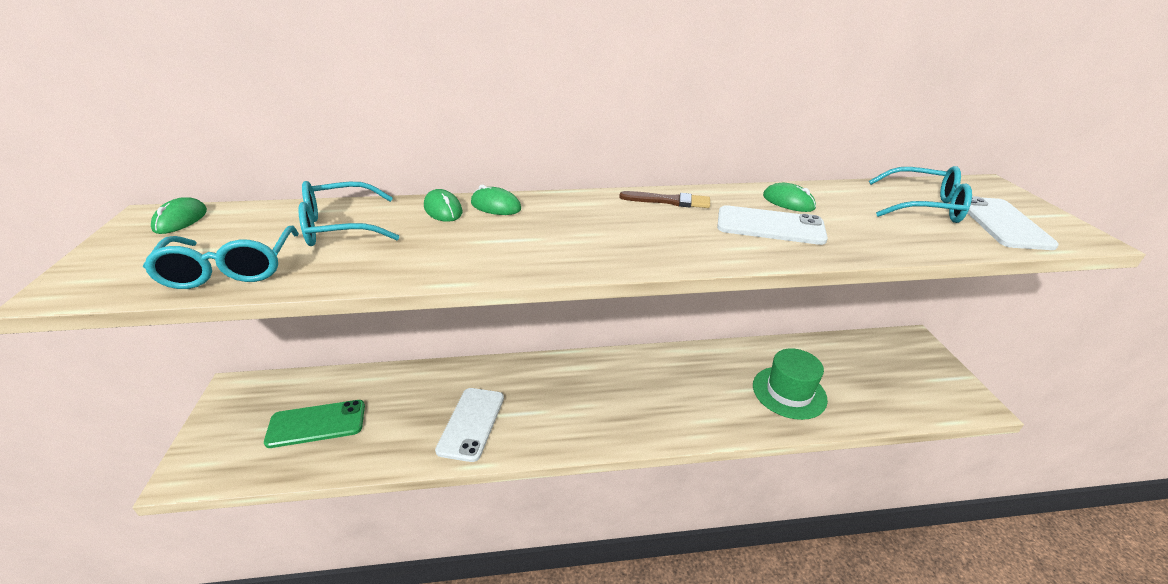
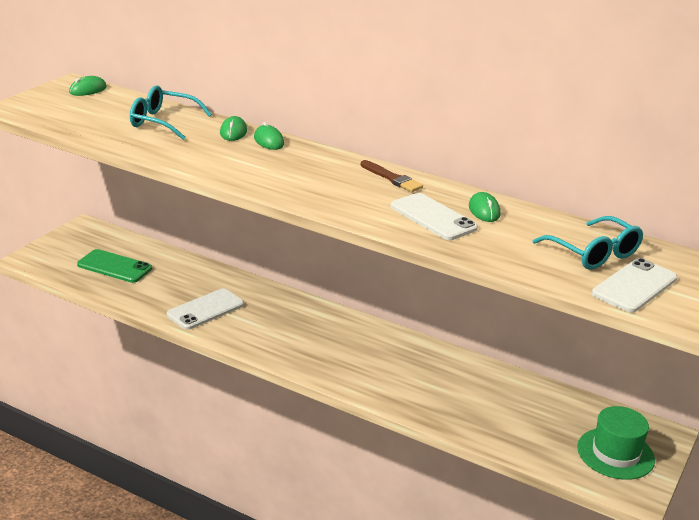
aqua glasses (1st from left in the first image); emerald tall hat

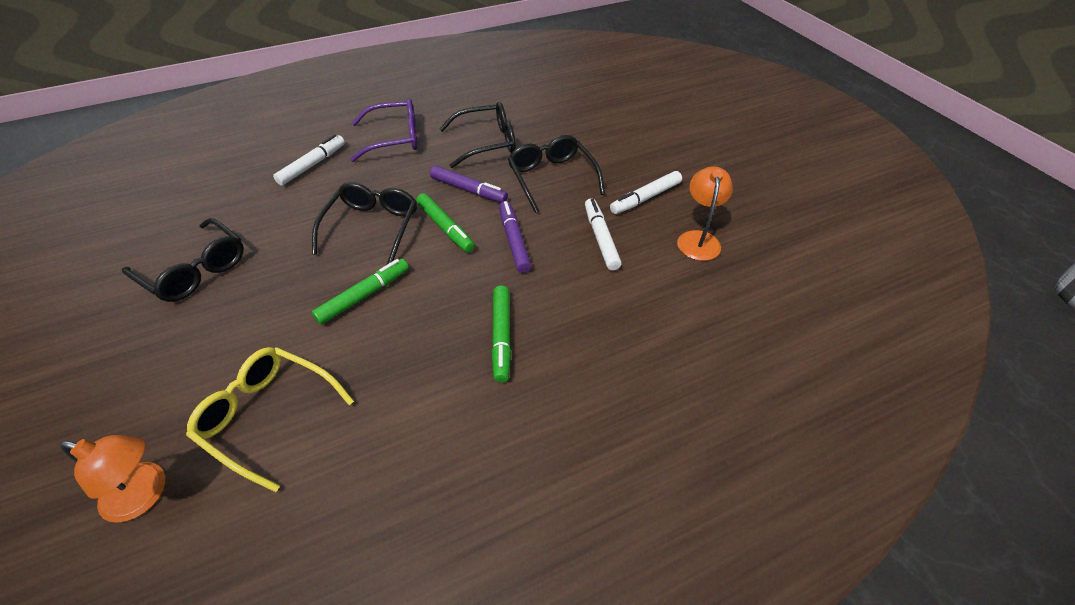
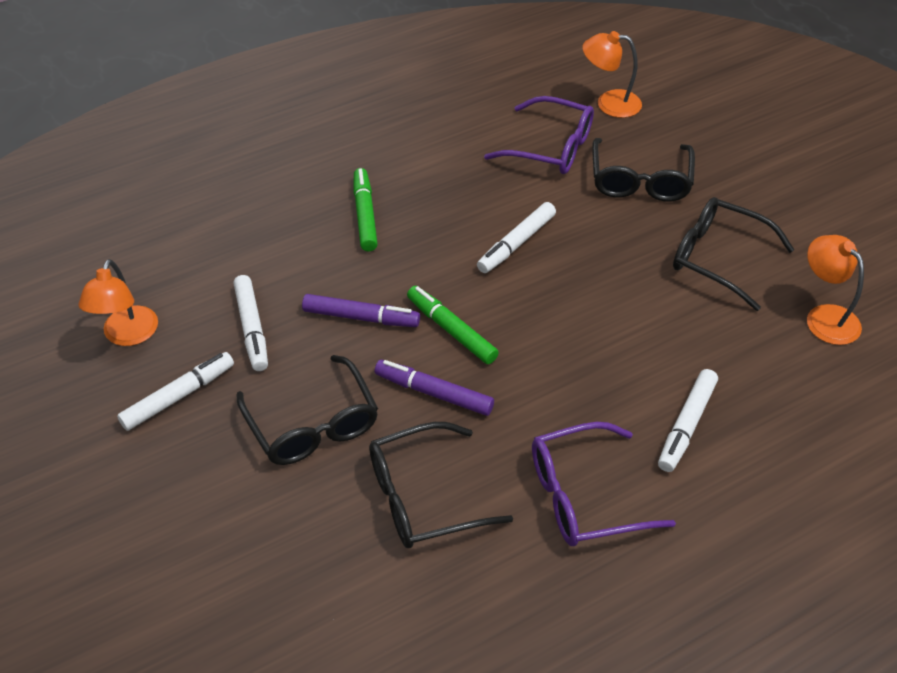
purple glasses (1st from left); jet-black glasses (3rd from left); pure white marker pen (3rd from left); purple marker pen (1st from left); bright orange lamp (3rd from left)

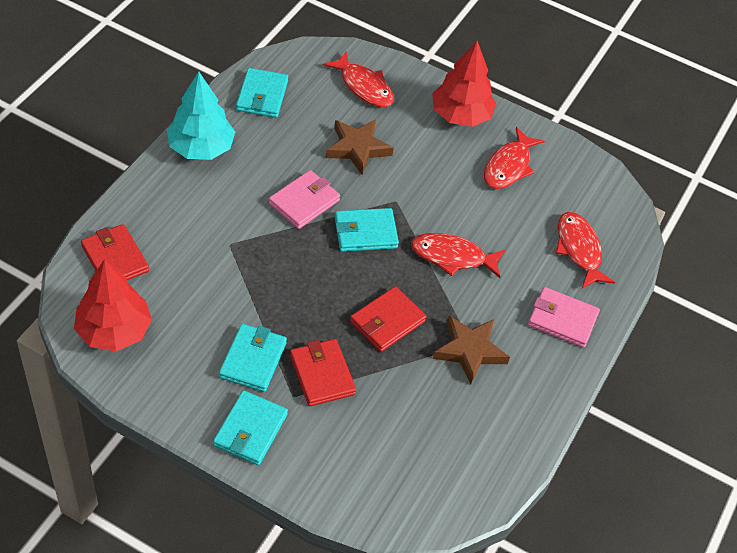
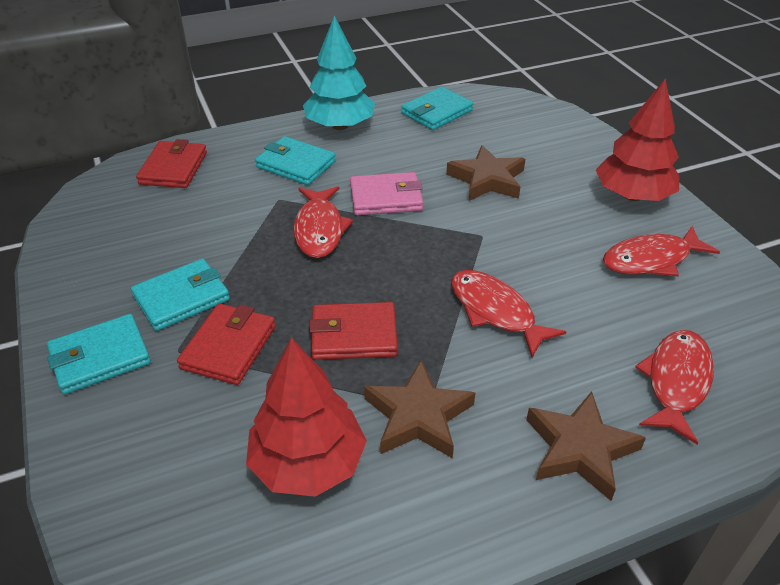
crimson tree (1st from left); crimson fish figure (1st from left); aqua card wallet (3rd from left); dark brown star (3rd from left)

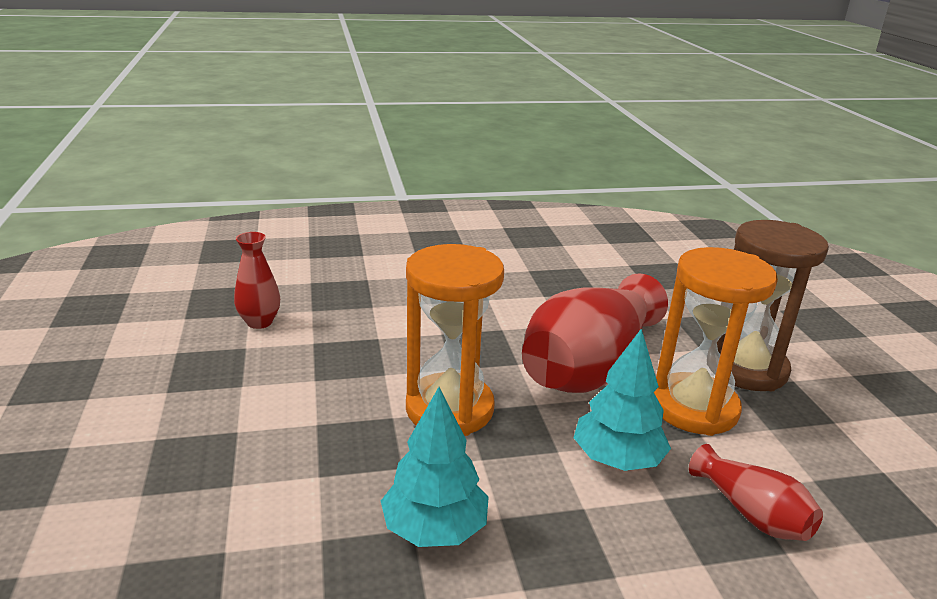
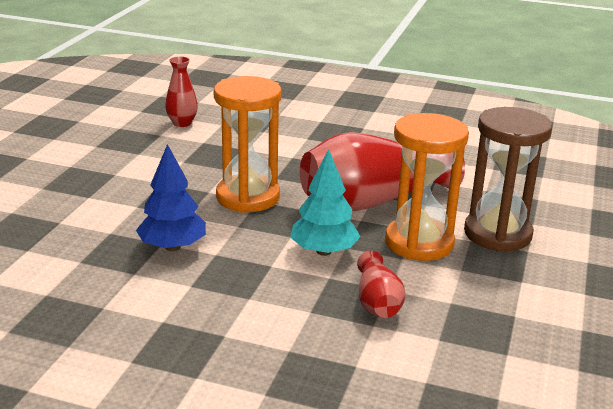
royal blue tree

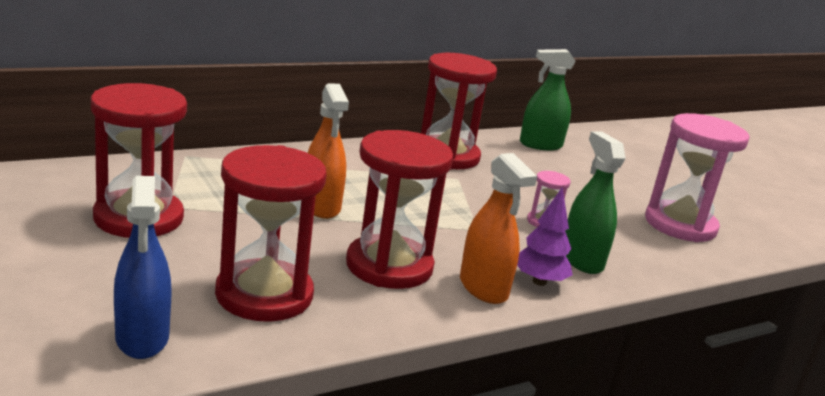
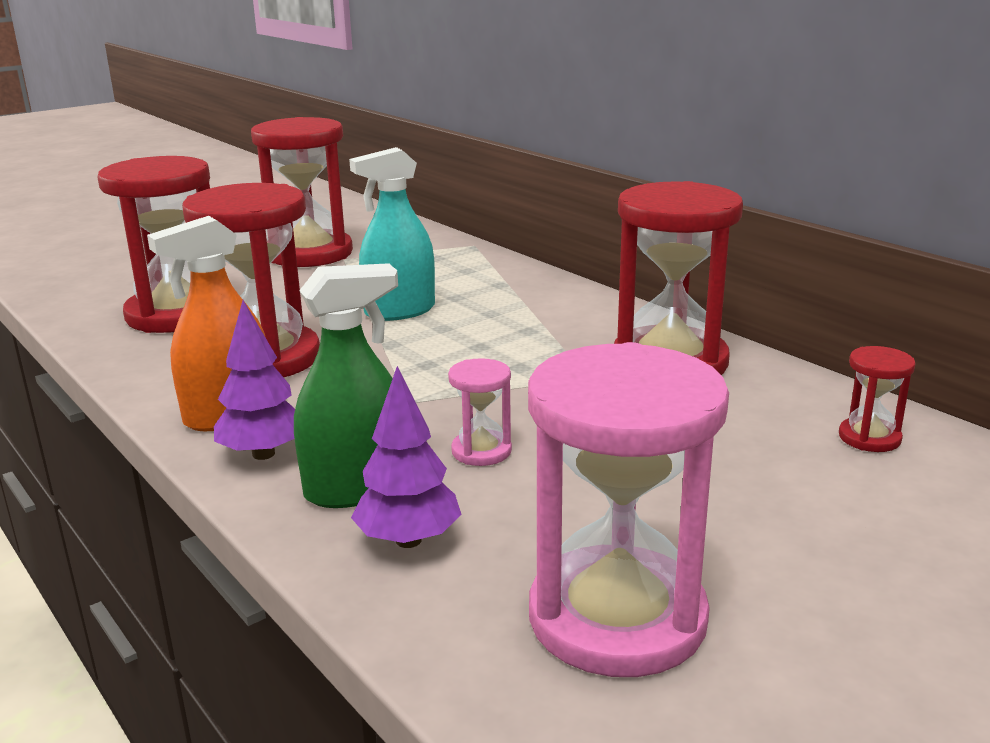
royal blue spray bottle; aqua spray bottle; crimson sand timer (5th from left); purple tree (2nd from left)

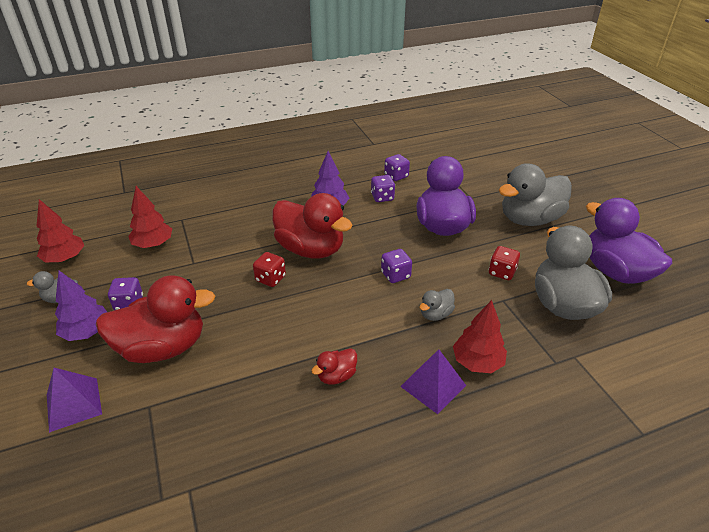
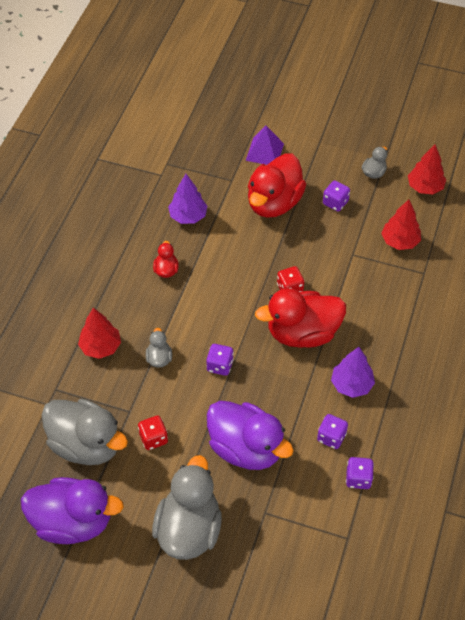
purple tree (1st from left); purple pyramid (2nd from left in the first image)

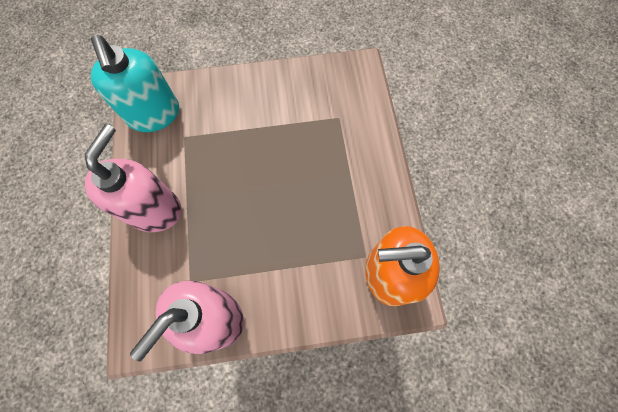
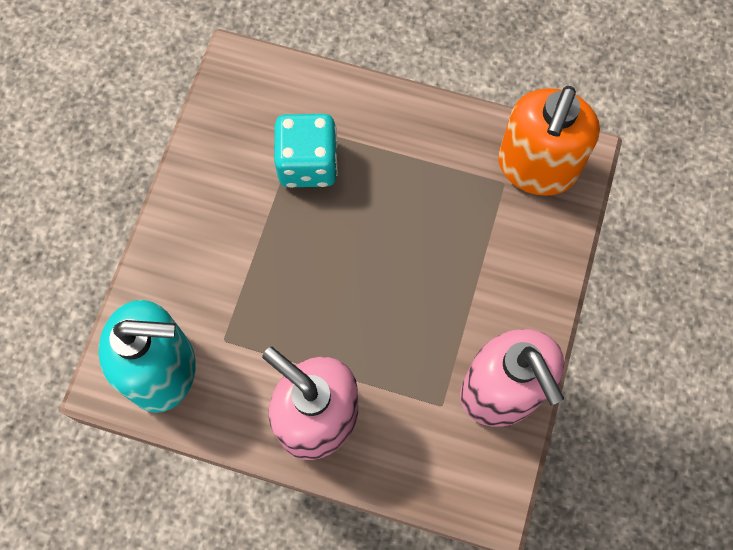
aqua dice

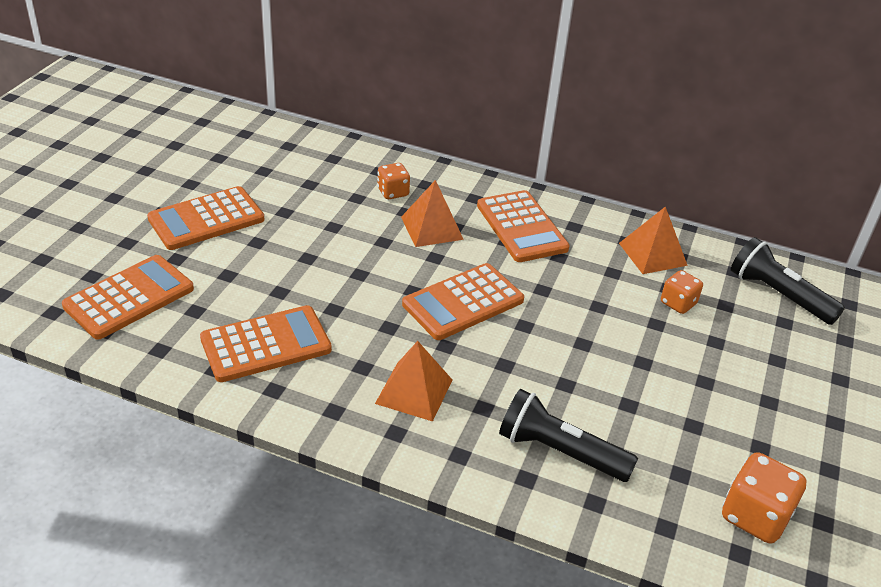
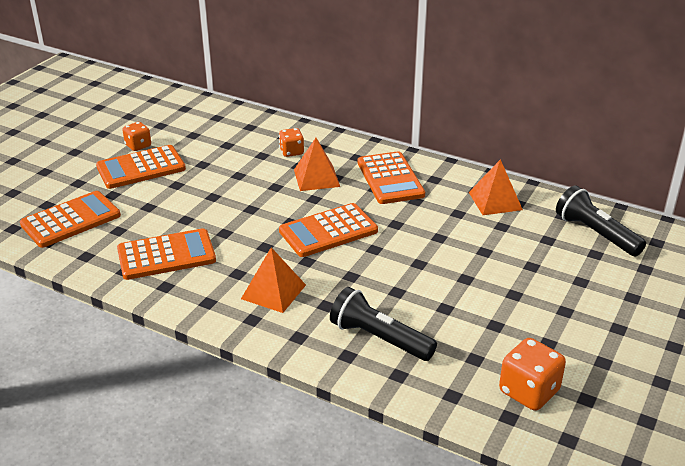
bright orange dice (1st from left)

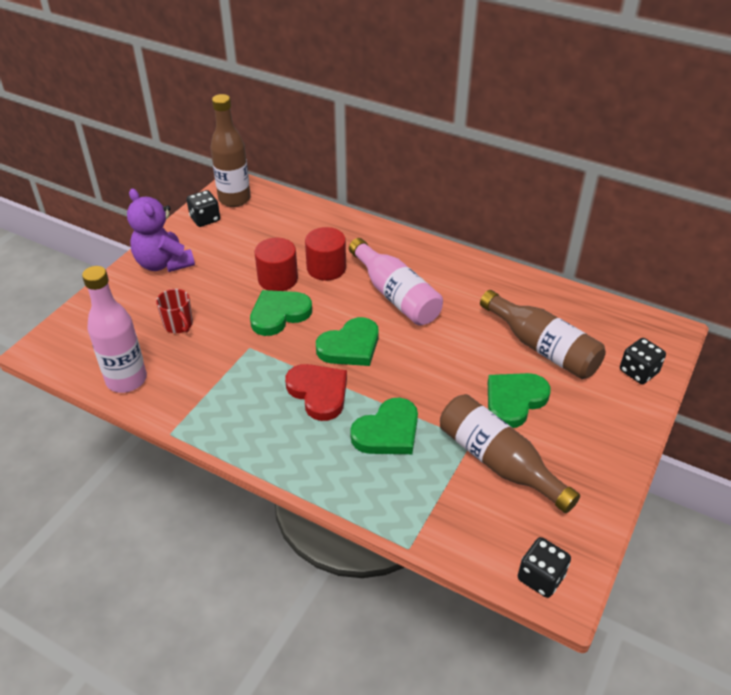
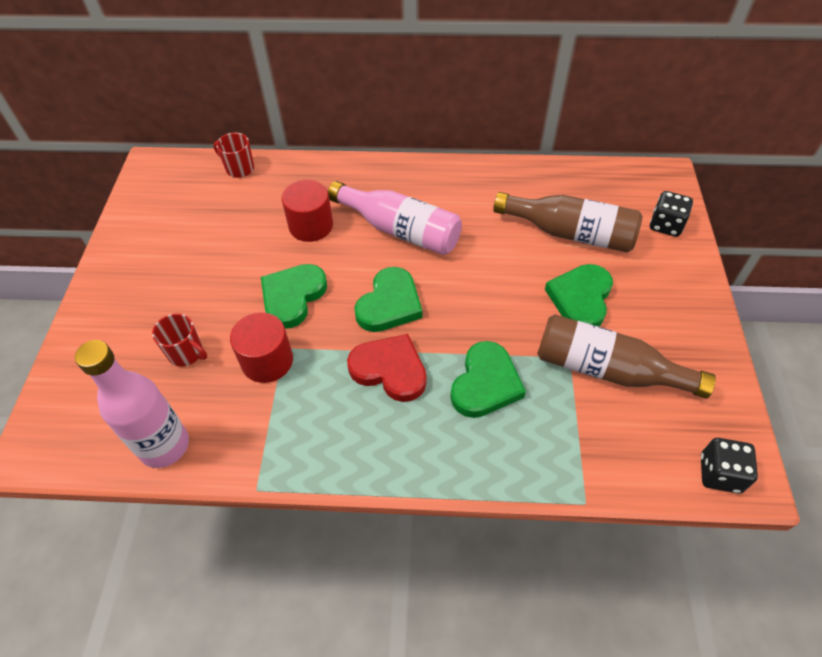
purple stuffed bear; jet-black dice (1st from left in the first image); dark brown bottle (1st from left in the first image); crimson cylinder shape (1st from left); crimson coffee mug (2nd from left)

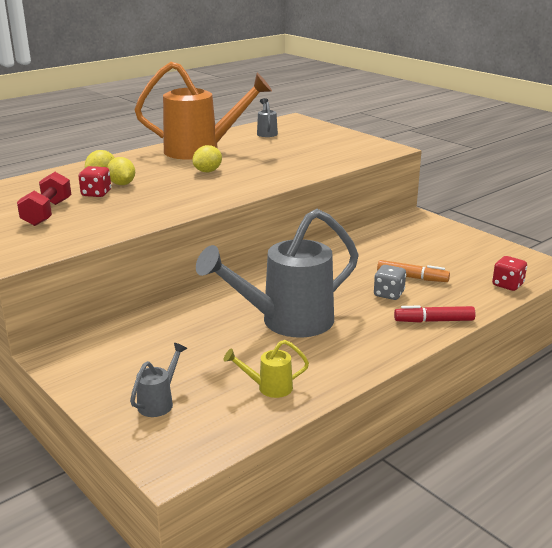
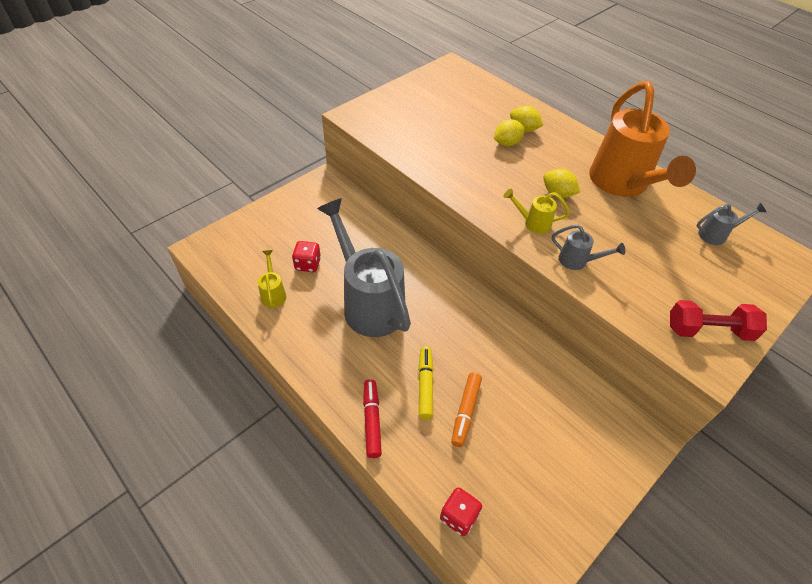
crimson dumbbell; crimson dice (1st from left); ash-grey sprinkling can (2nd from left); bright yellow marker pen; bright yellow sprinkling can (2nd from left)

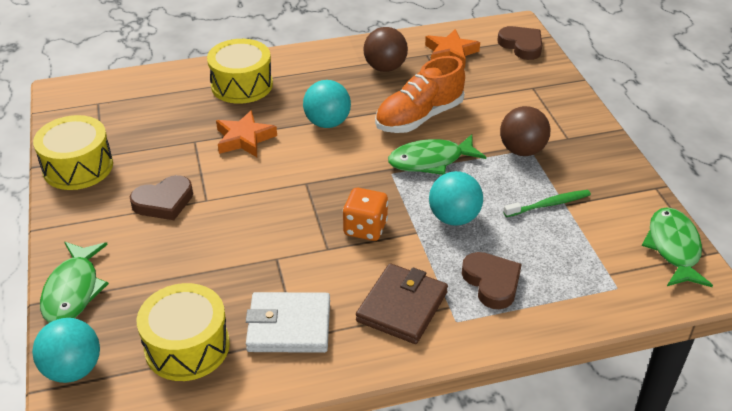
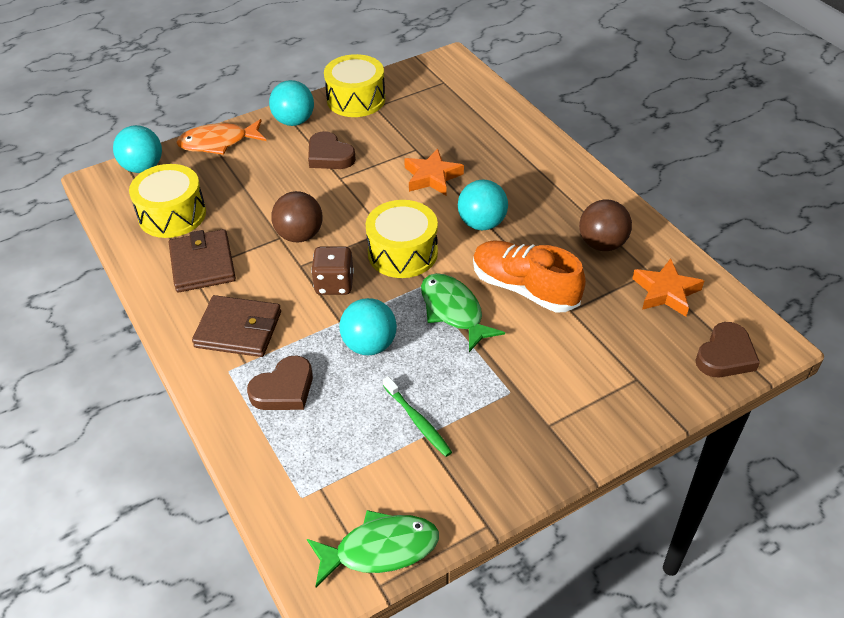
bright orange fish figure; bright yellow drum (3rd from left); dark brown card wallet (1st from left); dark brown dice; dark brown play ball (1st from left); aqua play ball (2nd from left)

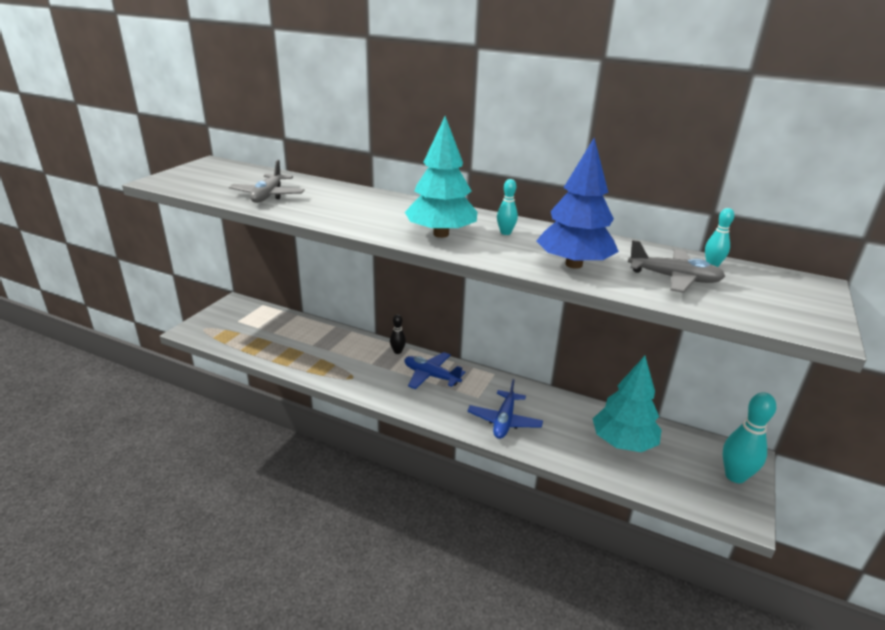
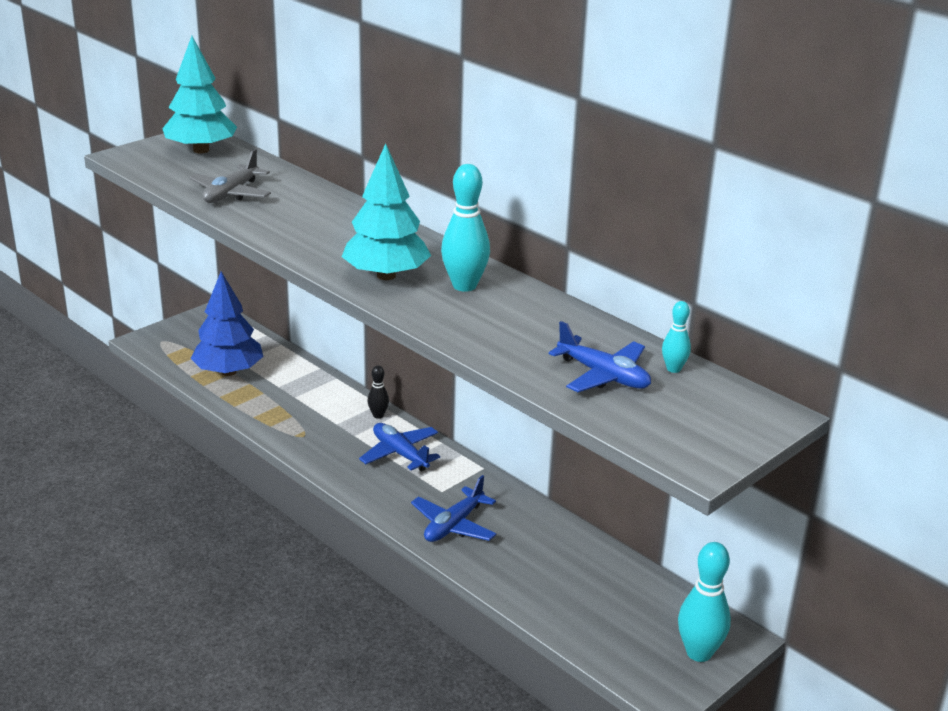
aqua tenpin (1st from left); royal blue tree; aqua tree (1st from left); royal blue plane (3rd from left)

